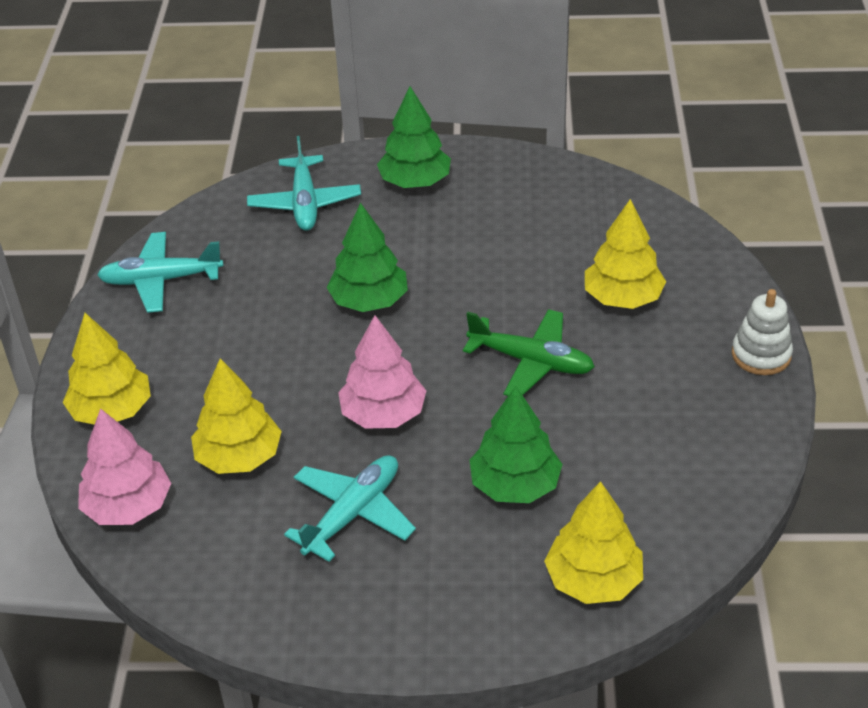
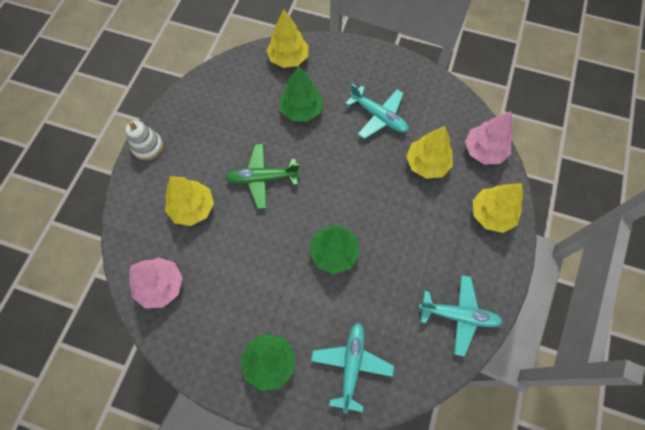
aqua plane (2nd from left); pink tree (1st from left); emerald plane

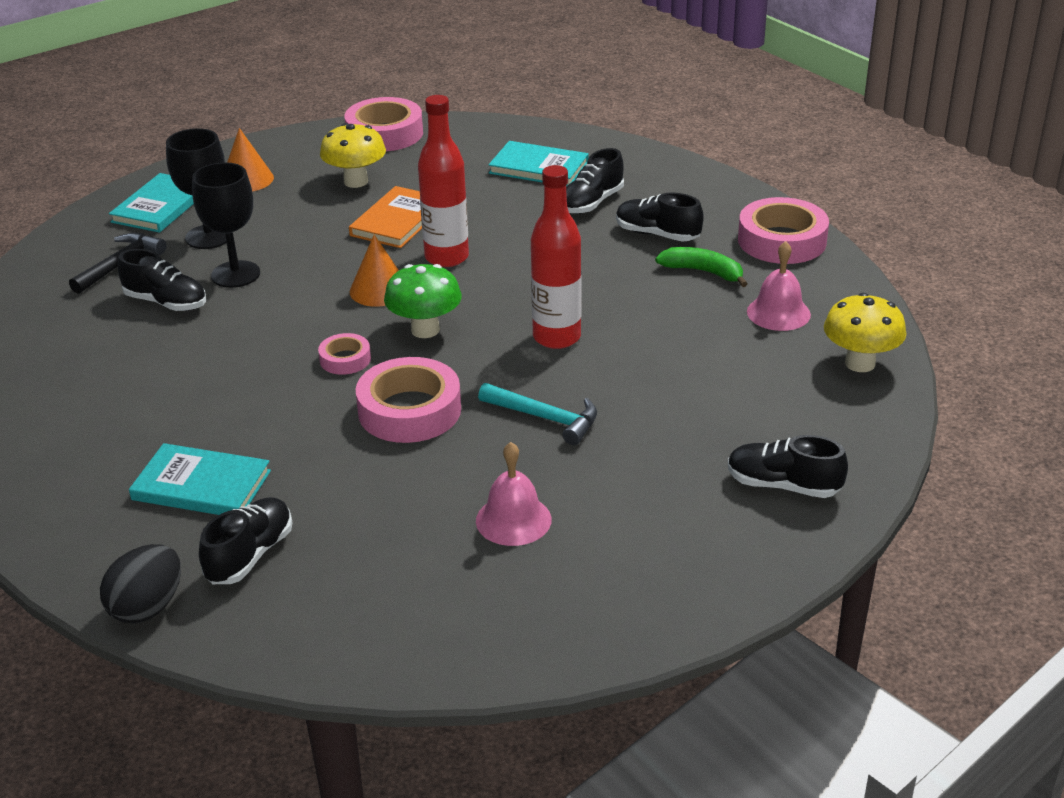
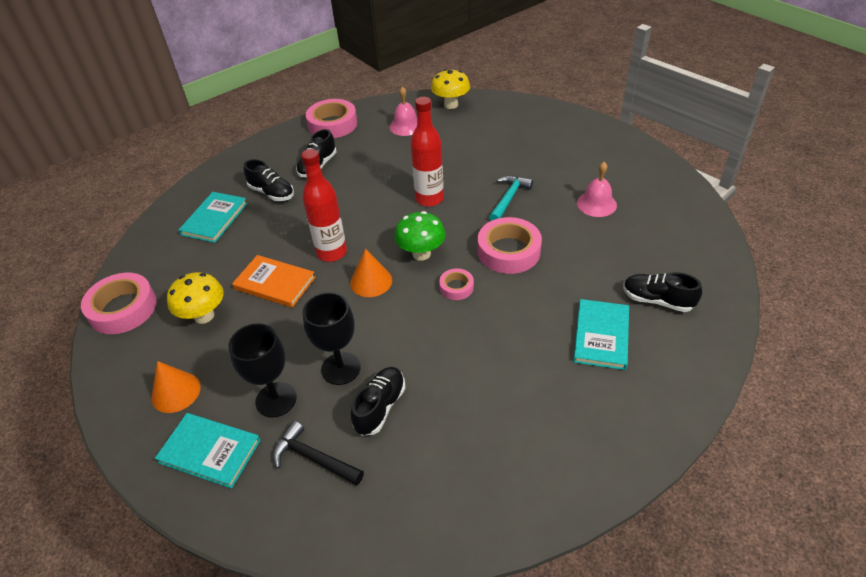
jet-black egg shape; emerald toy banana; jet-black sneaker (5th from left in the first image)

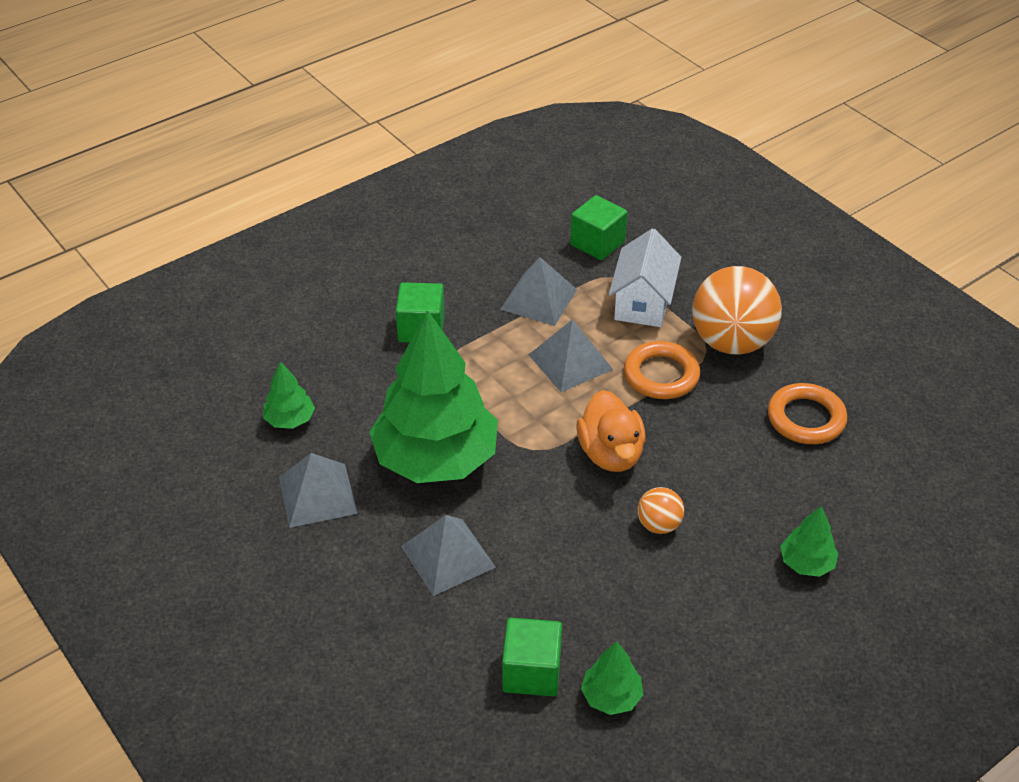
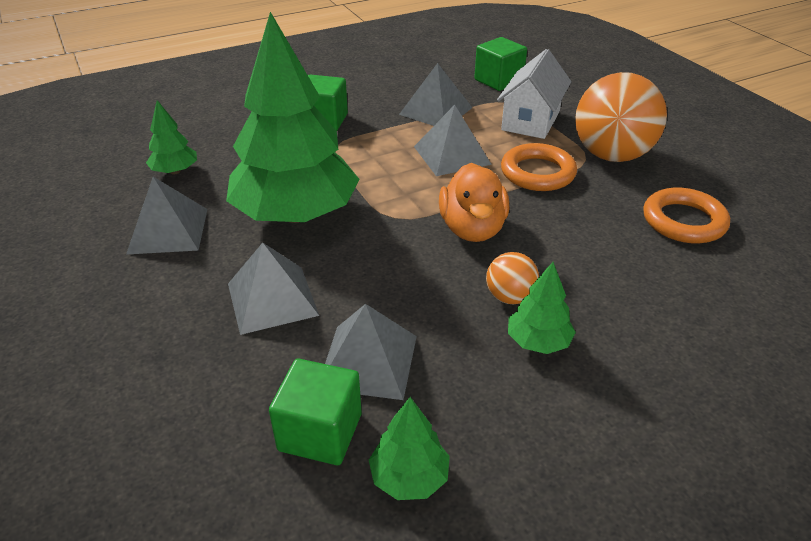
emerald tree (4th from left); ash-grey pyramid (3rd from left)

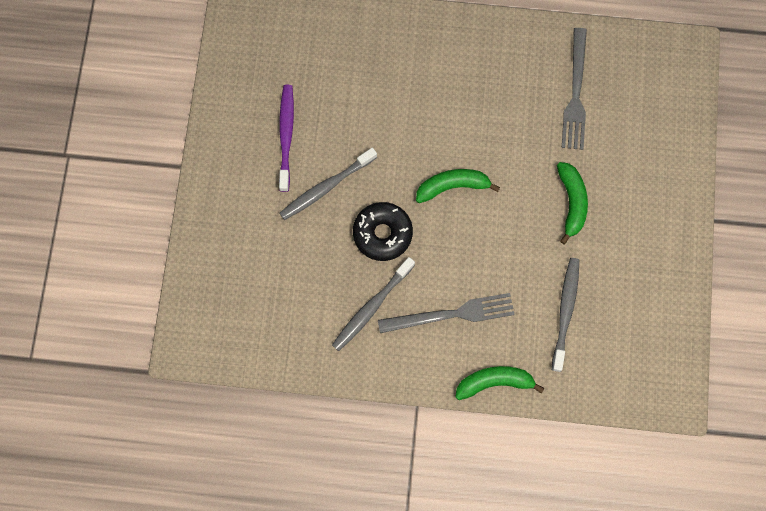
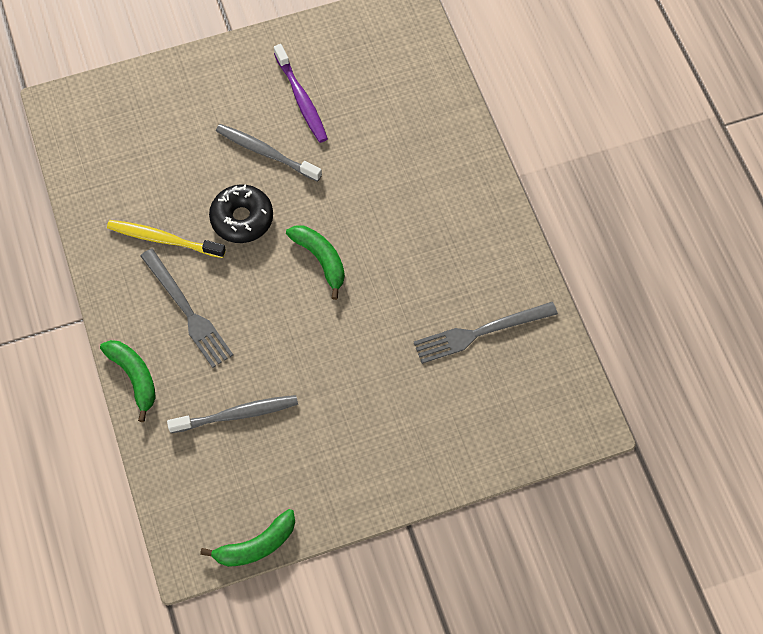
purple dental brush; bright yellow dental brush; emerald toy banana (2nd from left)

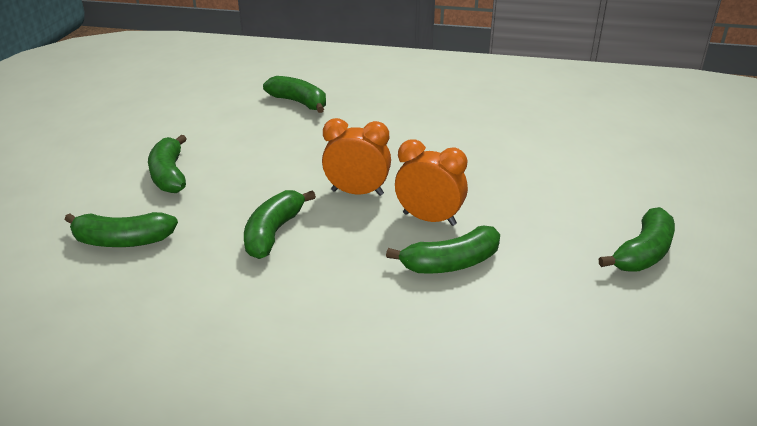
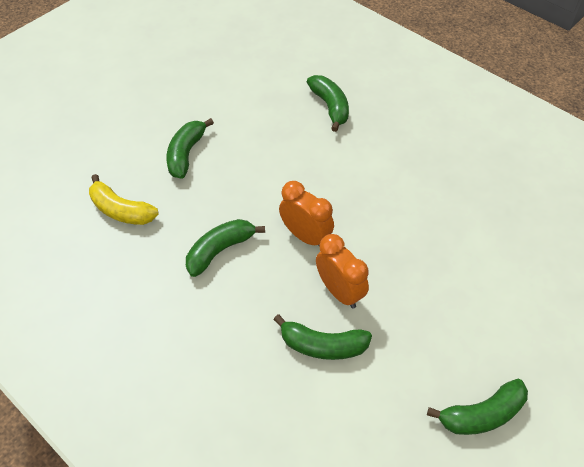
bright yellow toy banana

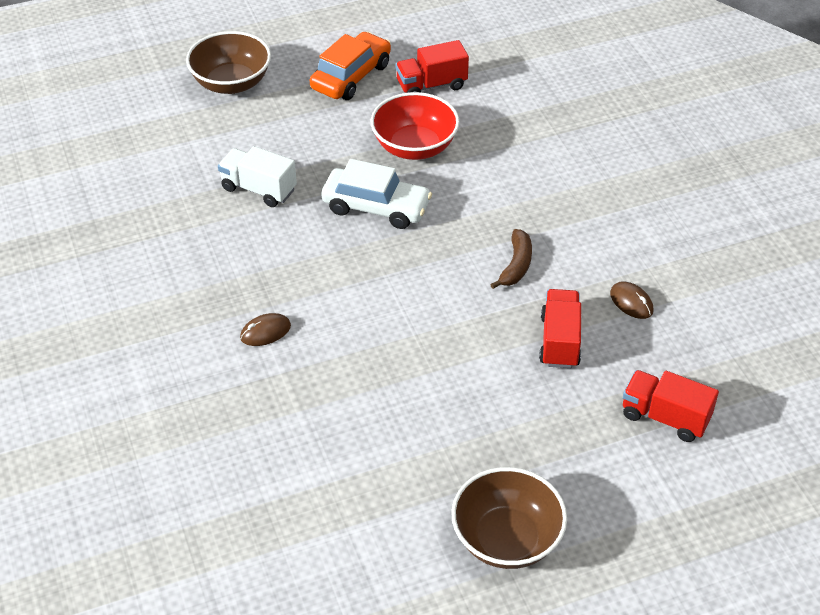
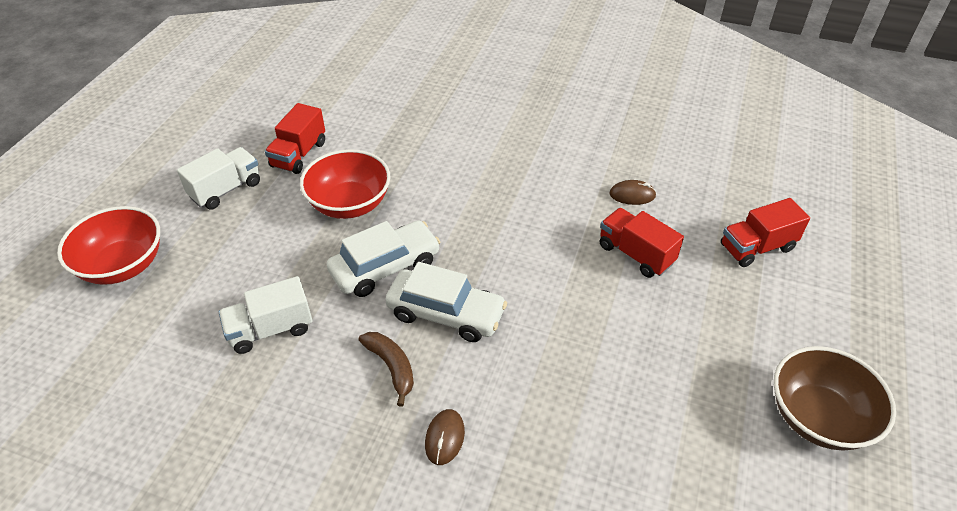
crimson deep dish (1st from left); pure white toy truck (1st from left); dark brown toy banana; pure white toy car (2nd from left)

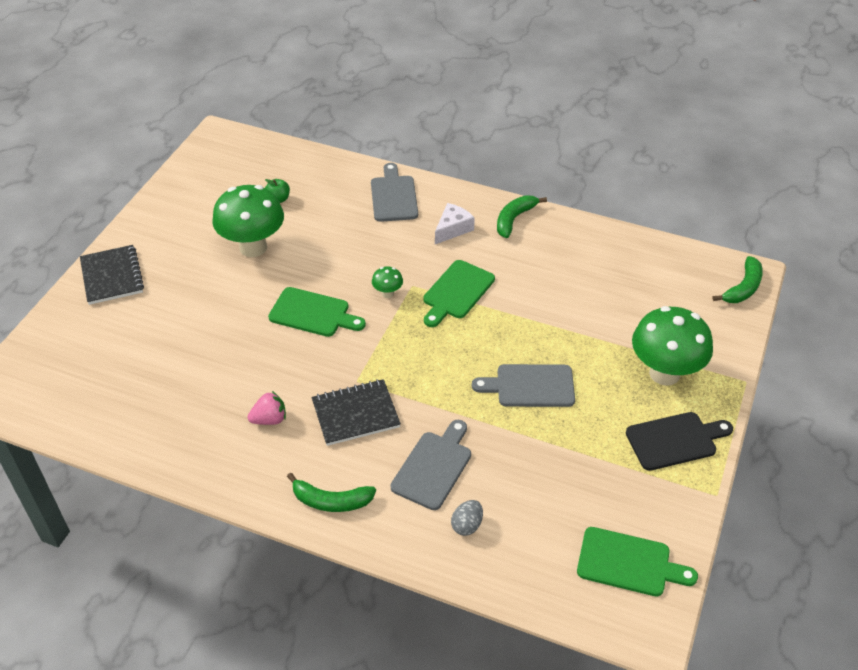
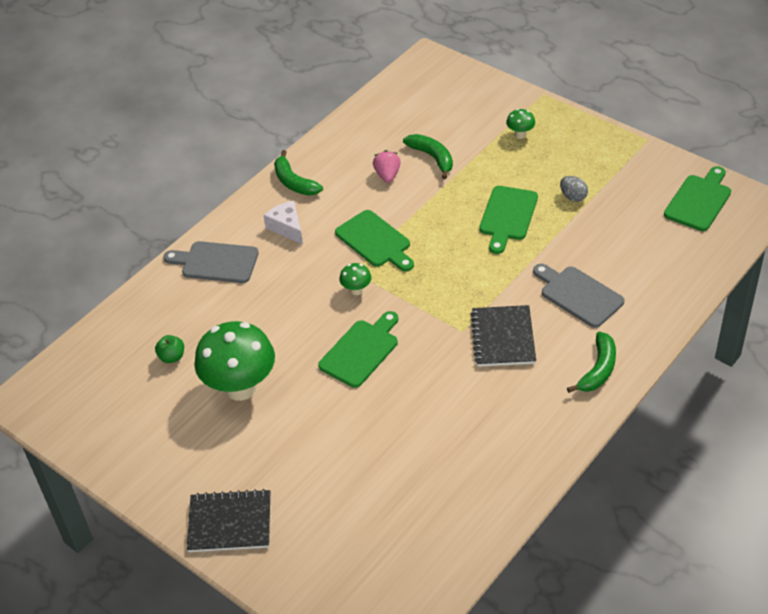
pink berry; ash-grey egg shape; emerald chopping board (3rd from left); jet-black chopping board; emerald toadstool (3rd from left); emerald toy banana (2nd from left)

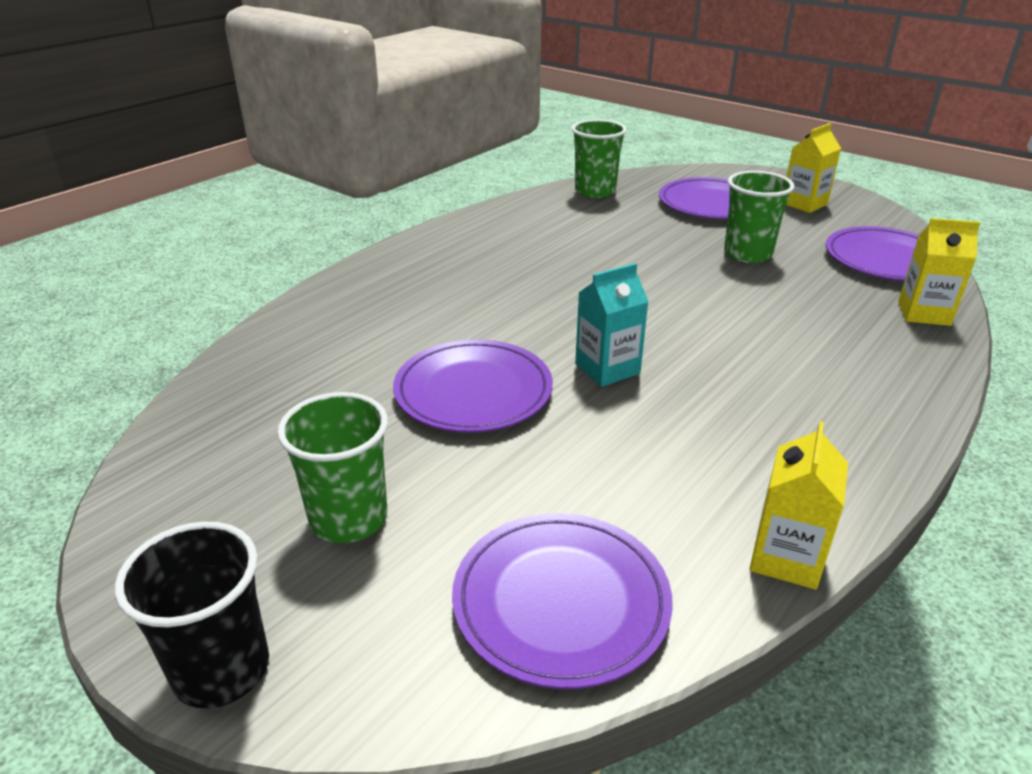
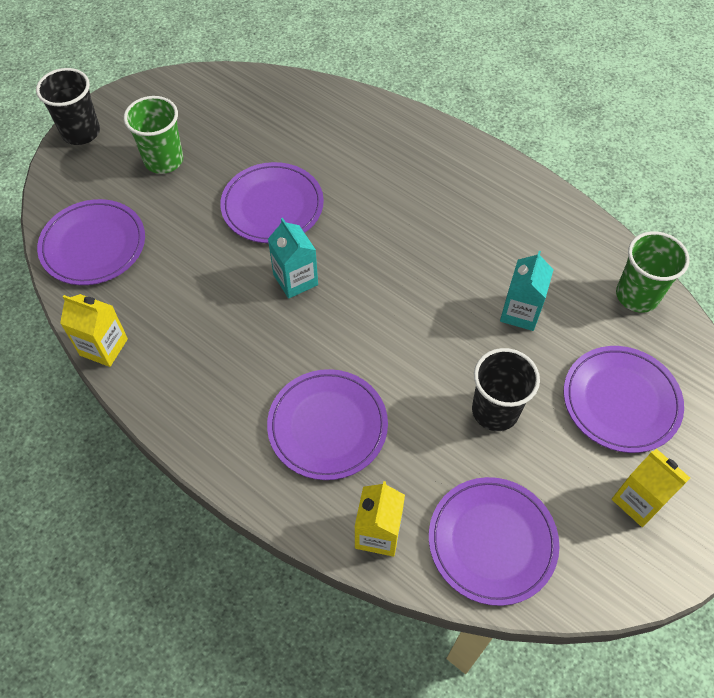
jet-black cup (2nd from left); purple plate (3rd from left); aqua carton (2nd from left)

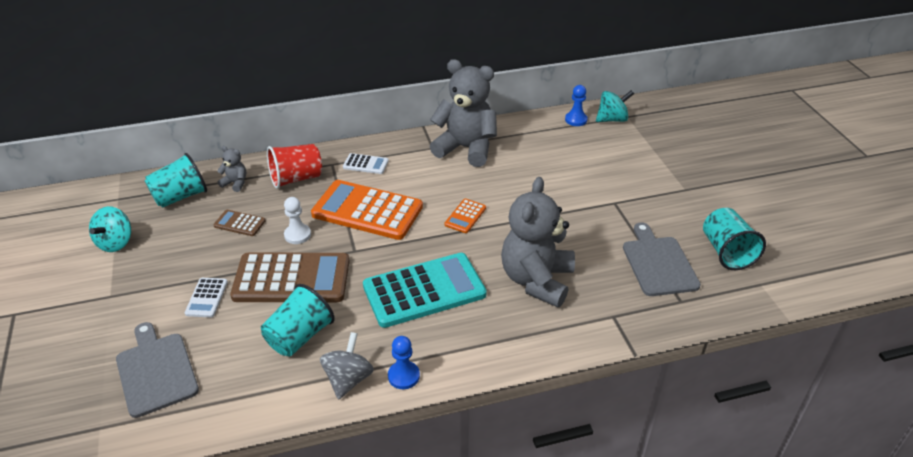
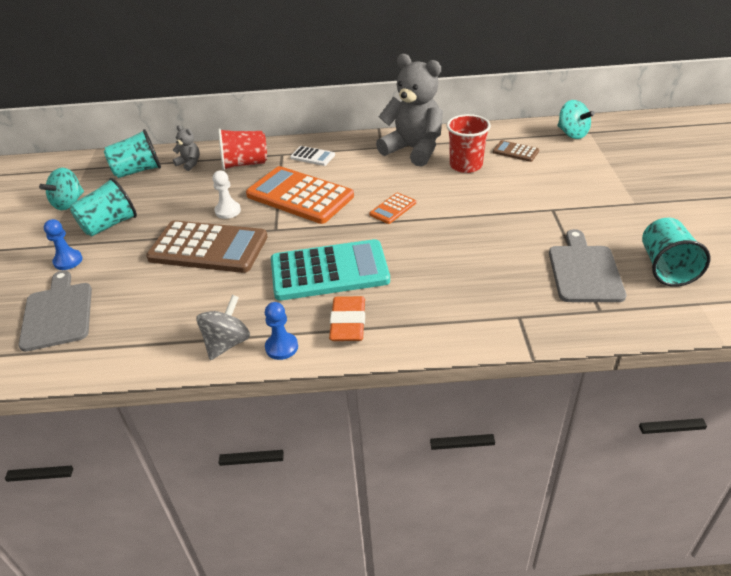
pure white calculator (1st from left in the first image); dark brown calculator (2nd from left); aqua cup (1st from left); ash-grey stuffed bear (3rd from left in the first image); royal blue pawn (1st from left); aqua whirligig (2nd from left); bright orange gum eraser; crimson cup (2nd from left)

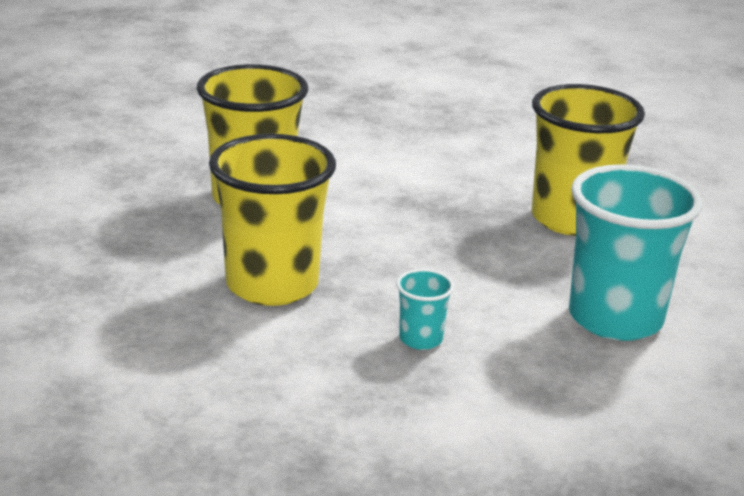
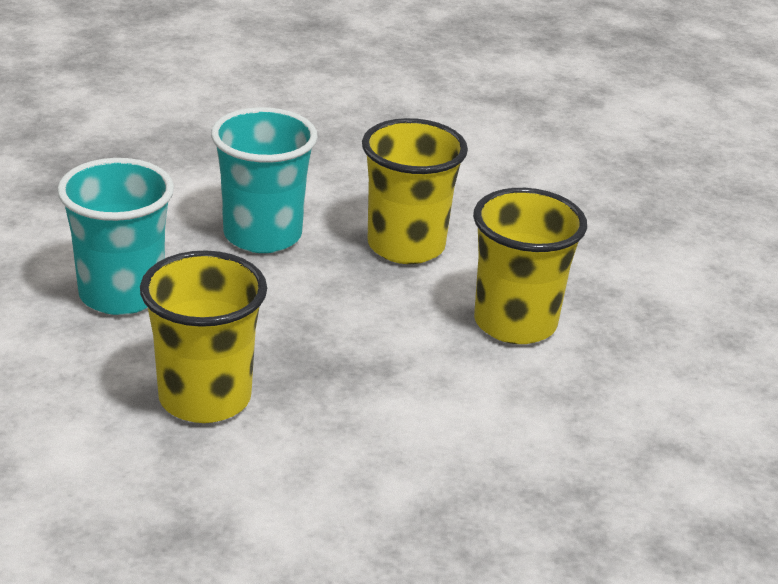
aqua cup (2nd from left)

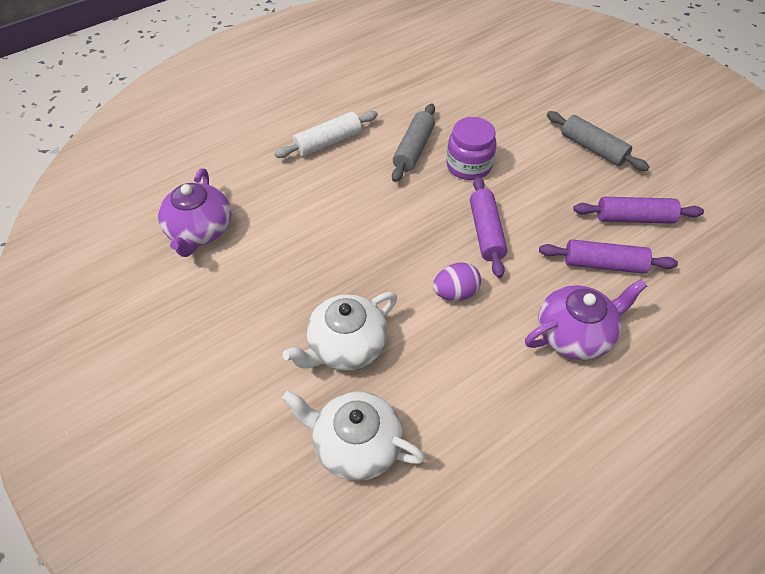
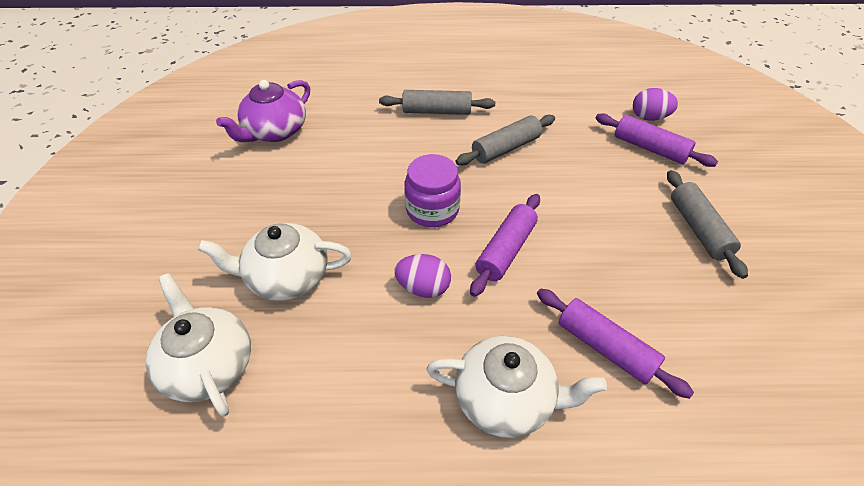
ash-grey dough roller (1st from left); purple preserve jar; pure white tea pot (3rd from left); purple dough roller (3rd from left); purple egg shape (2nd from left)

